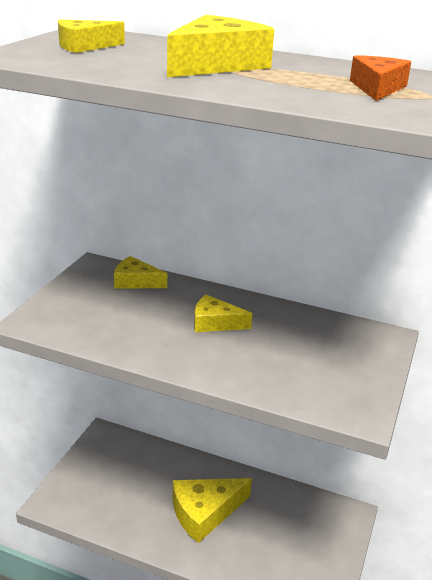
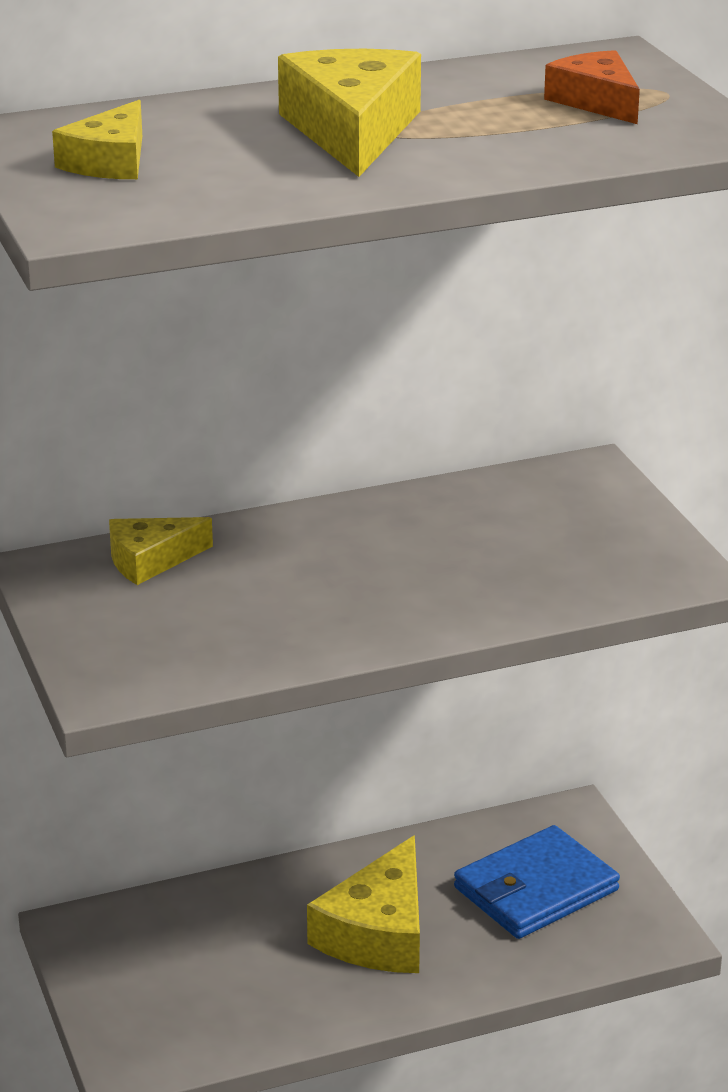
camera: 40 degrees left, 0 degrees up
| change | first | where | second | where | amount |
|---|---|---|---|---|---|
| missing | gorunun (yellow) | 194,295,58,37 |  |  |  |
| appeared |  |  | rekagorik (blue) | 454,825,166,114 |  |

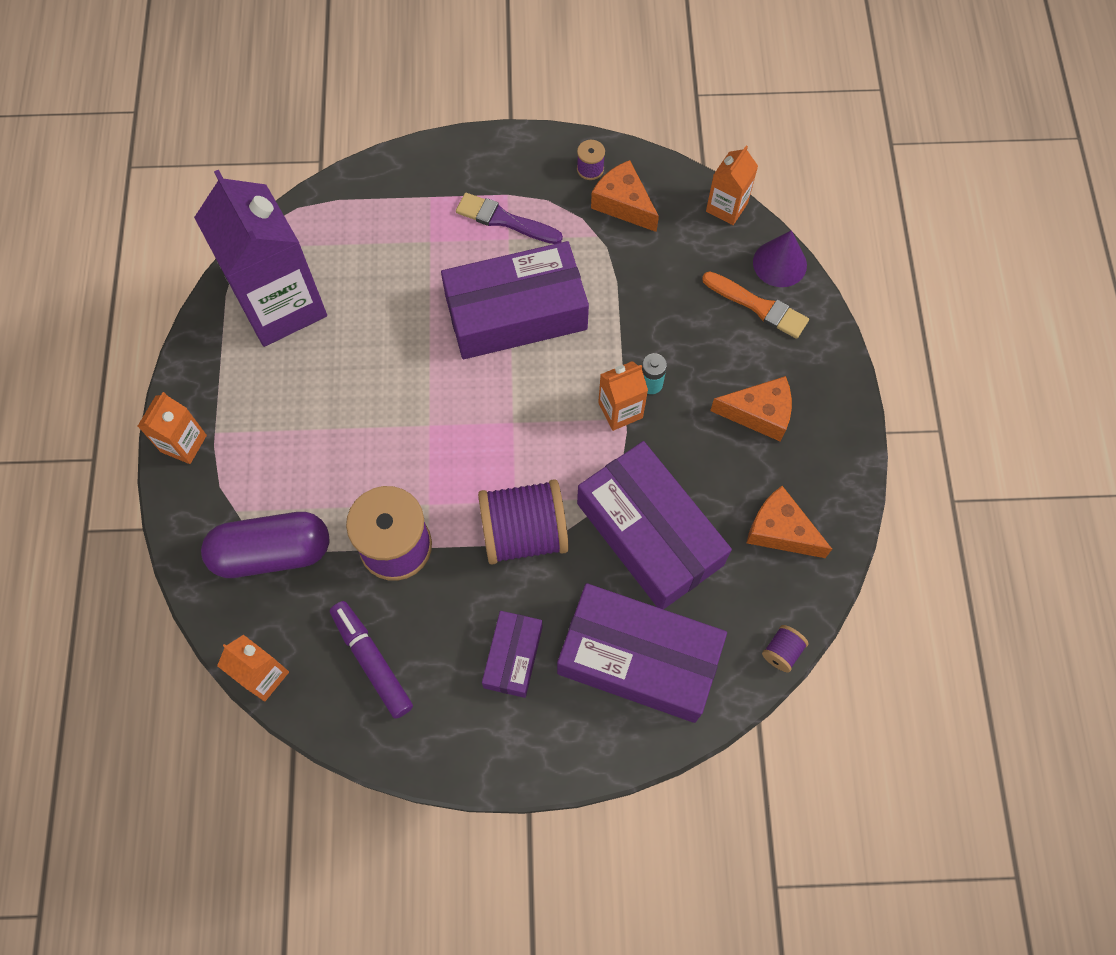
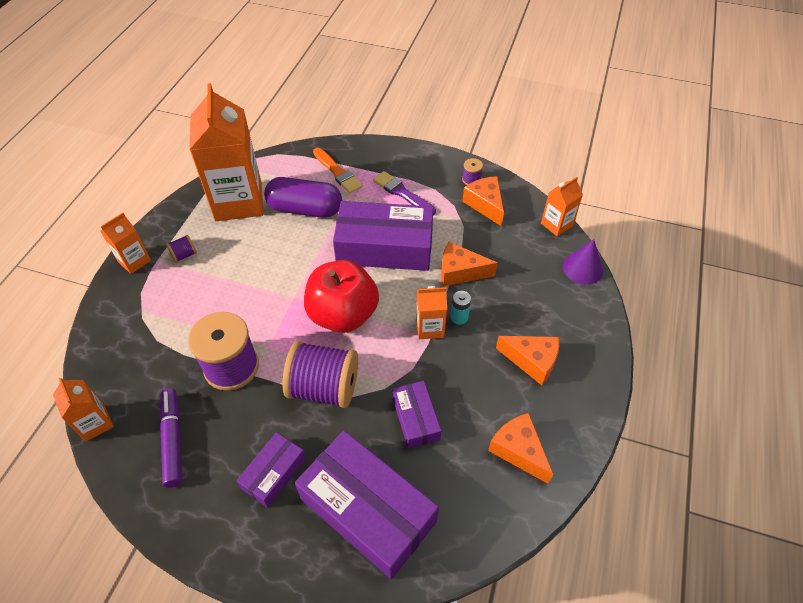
camera: 20 degrees right, 15 degrees down
| change | first | where | second | where | amount |
|---|---|---|---|---|---|
| colour | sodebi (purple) | 194,170,133,177 | sodebi (orange) | 189,83,75,138 |  |
| relocated | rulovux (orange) | 702,271,107,68 |  | 313,148,50,45 |  |
| size | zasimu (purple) | 577,441,155,168 |  | 392,381,49,68 | x0.51 |
| relocated | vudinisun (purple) | 201,512,128,66 |  | 264,177,78,40 |  |
| relocated | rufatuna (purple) | 762,625,46,47 |  | 166,235,31,28 |  |
| appeared |  |  | gorunun (orange) | 441,242,57,45 |  |
| appeared |  |  | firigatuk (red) | 304,260,75,73 |  |

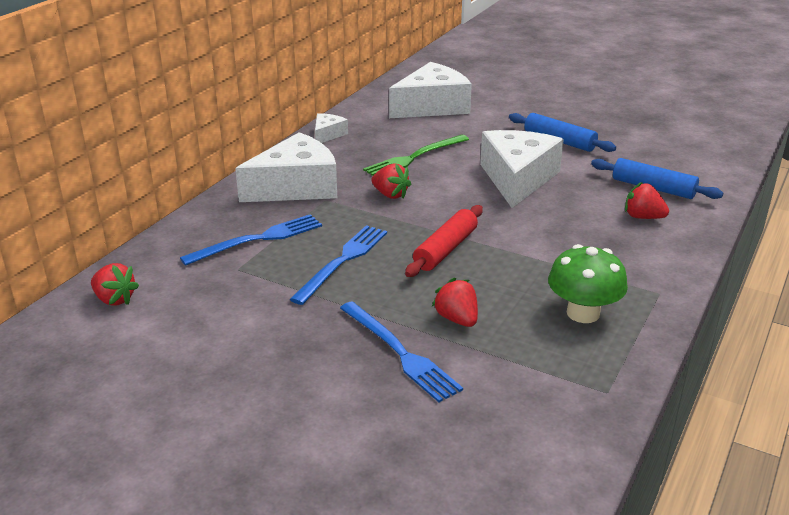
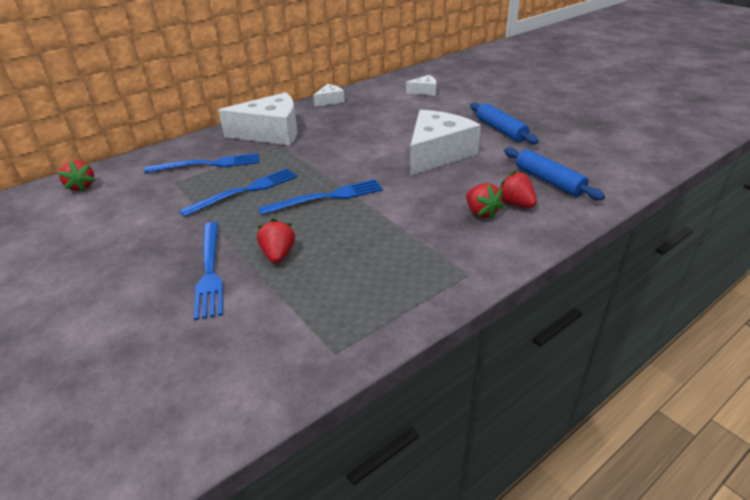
camera: 25 degrees right, 5 degrees up
| change | first | where | second | where | amount |
|---|---|---|---|---|---|
| size | gorunun (white) | 389,62,83,56 |  | 406,75,30,21 | x0.47 |
| missing | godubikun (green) | 363,135,106,41 |  |  |  |
| relocated | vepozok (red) | 372,163,39,36 |  | 466,183,38,37 |  |
| exchanged | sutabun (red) | 405,205,78,72 | godubikun (blue) | 258,179,125,36 |  |
| missing | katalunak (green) | 548,244,80,79 |  |  |  |

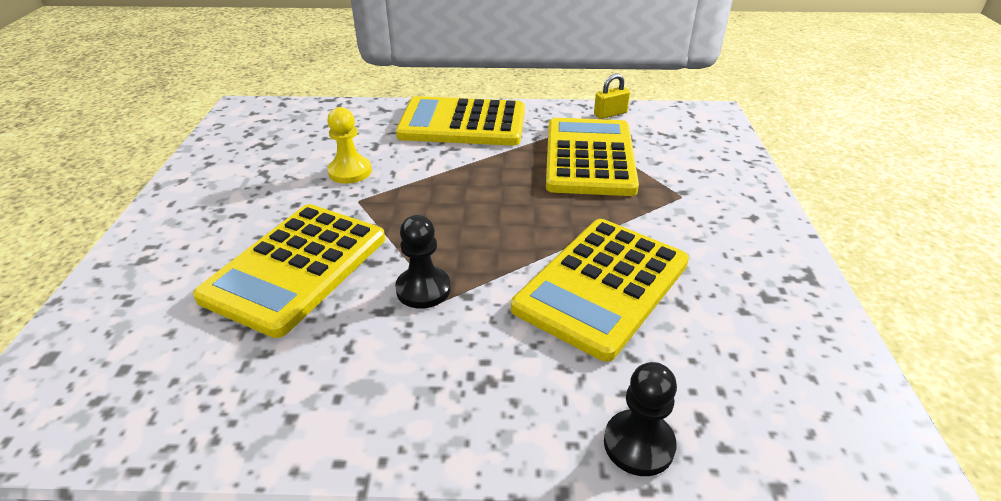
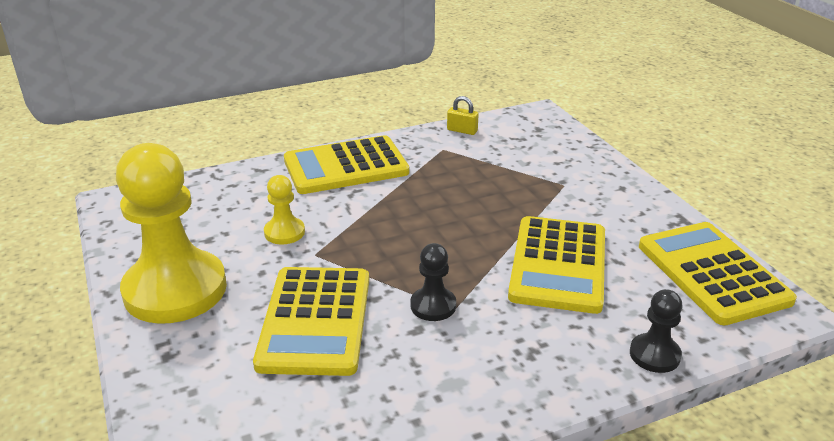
camera: 25 degrees left, 5 degrees down
| change | first | where | second | where | amount |
|---|---|---|---|---|---|
| spun | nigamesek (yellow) | 594,73,36,46 |  | 447,96,32,39 | 75 degrees clockwise |
| relocated | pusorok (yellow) | 546,118,93,78 |  | 639,222,158,103 |  |
| appeared |  |  | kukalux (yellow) | 116,143,111,181 |  |

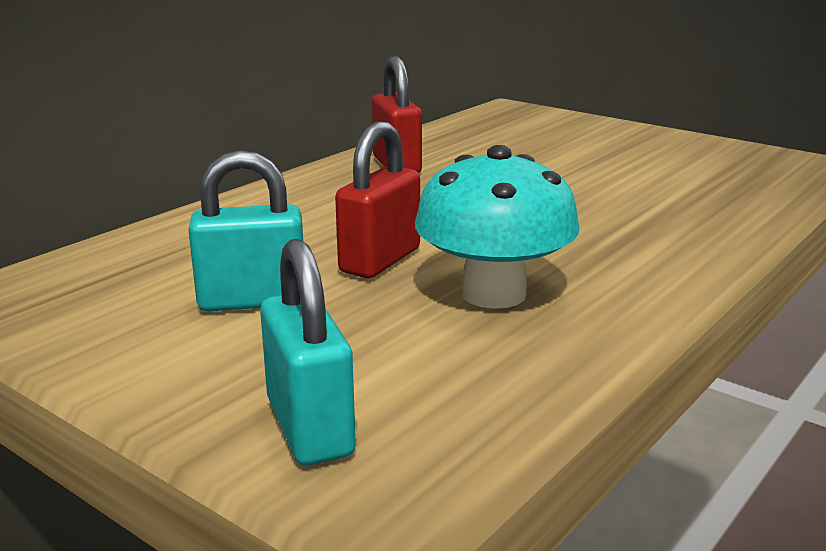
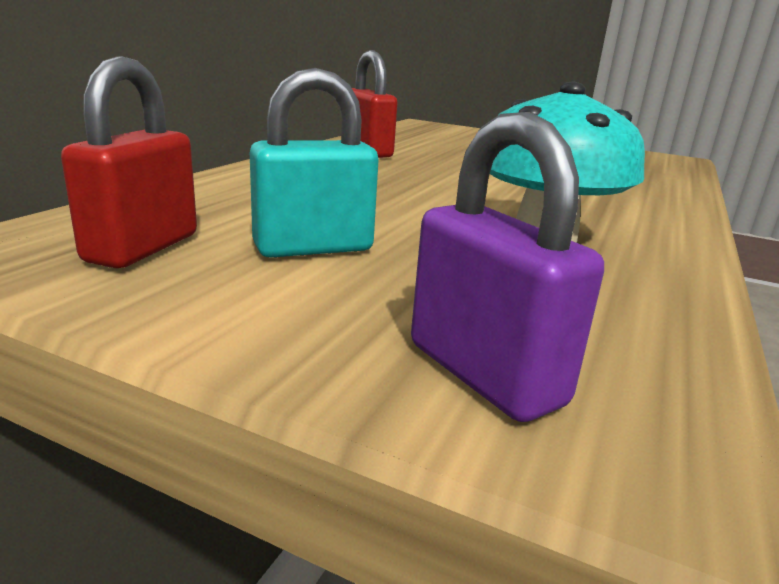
camera: 15 degrees left, 0 degrees up
| change | first | where | second | where | amount |
|---|---|---|---|---|---|
| relocated | nigamesek (red) | 335,121,85,157 |  | 61,56,136,212 |  |
| colour | nigamesek (turquoise) | 260,239,96,226 | nigamesek (purple) | 411,112,193,310 |  |

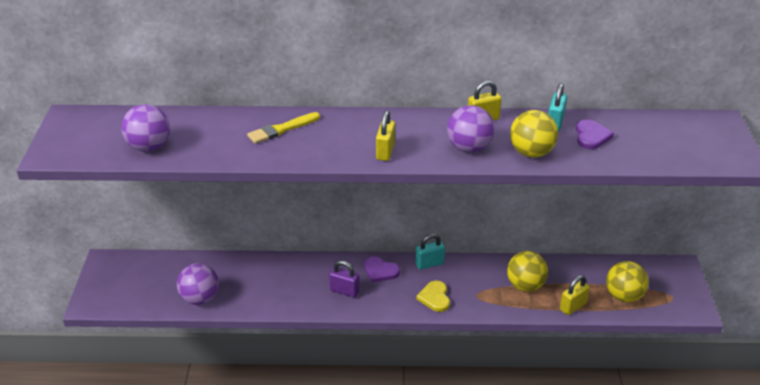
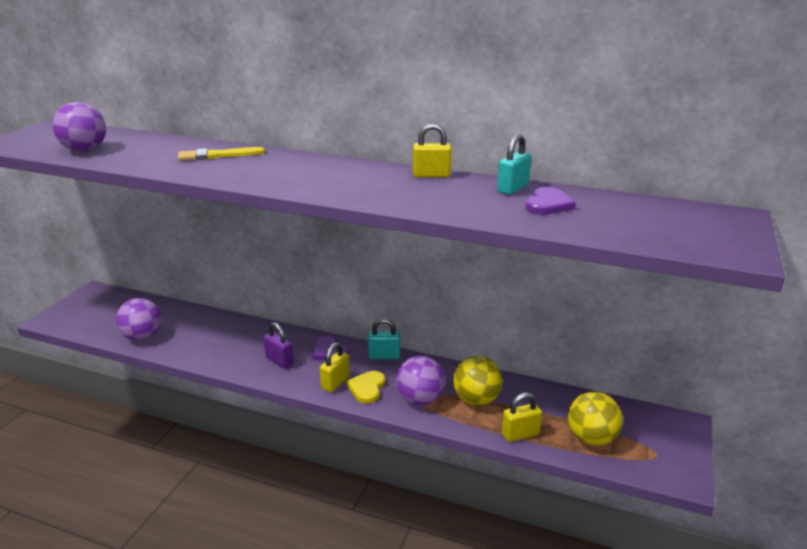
camera: 20 degrees right, 10 degrees down
| change | first | where | second | where | amount |
|---|---|---|---|---|---|
| relocated | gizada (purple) | 447,105,48,48 |  | 396,356,49,49 |  |
| missing | gizada (yellow) | 510,110,48,48 |  |  |  |
| relocated | nigamesek (yellow) | 376,111,19,50 |  | 320,342,30,50 |  |

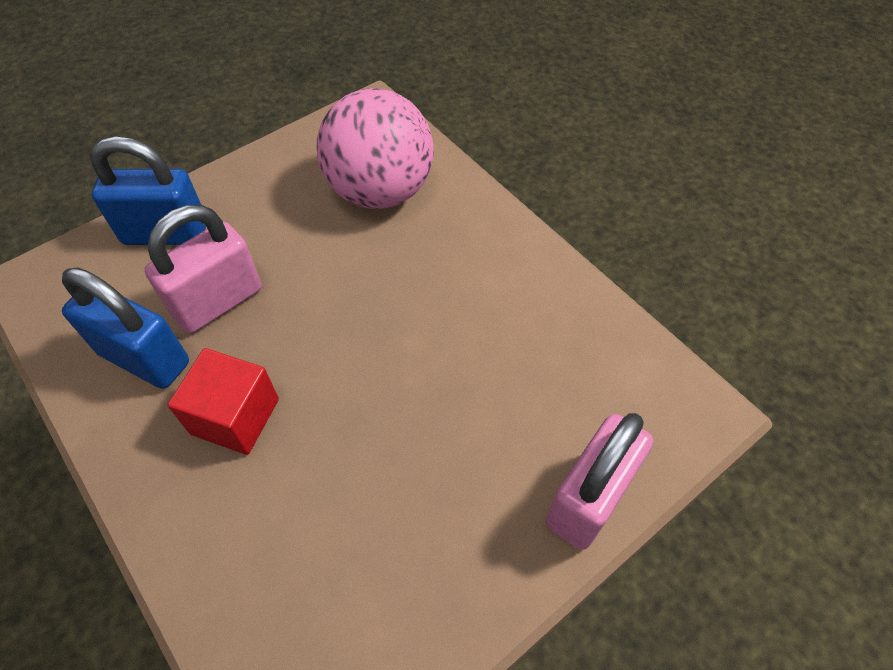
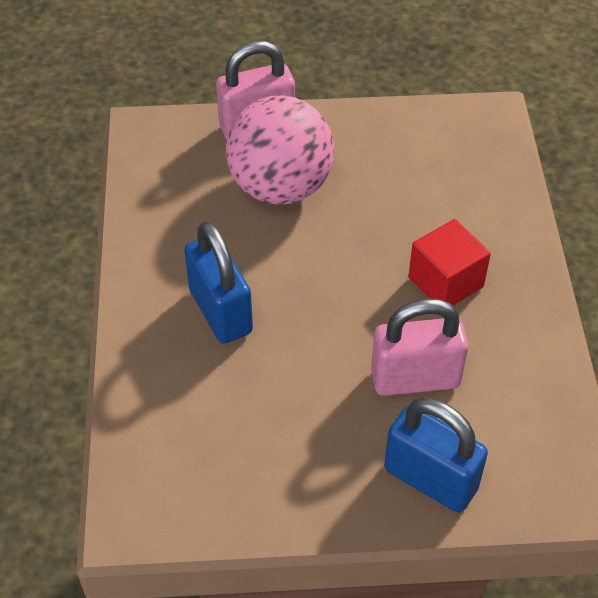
camera: 145 degrees left, 5 degrees down
| change | first | where | second | where | amount |
|---|---|---|---|---|---|
| relocated | gizada (pink) | 317,88,117,121 |  | 226,95,108,110 |  |
| relocated | nigamesek (blue) | 62,267,127,122 |  | 184,221,69,123 |  |

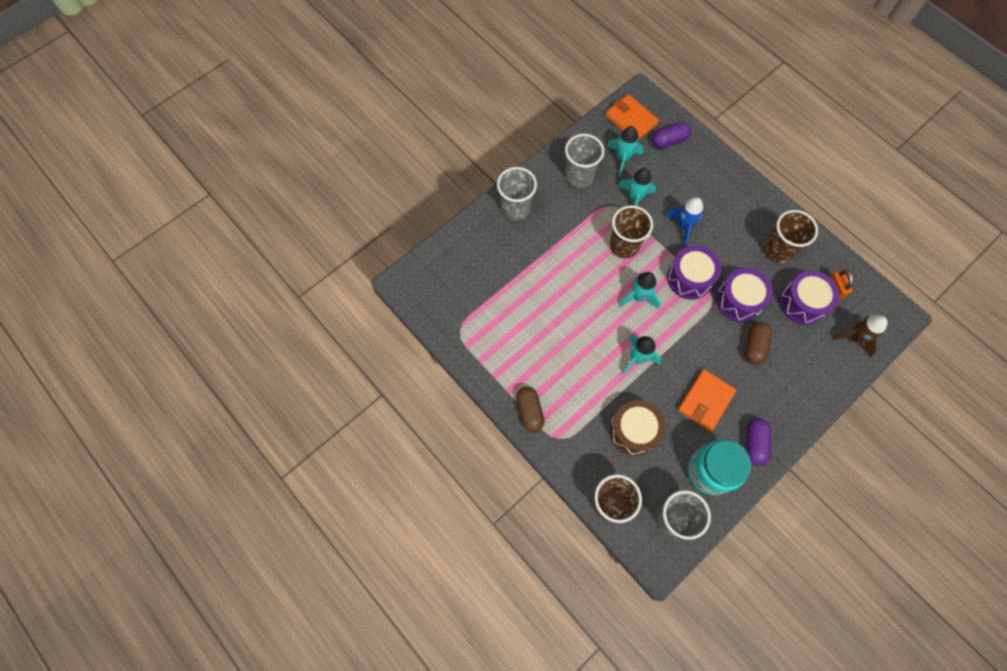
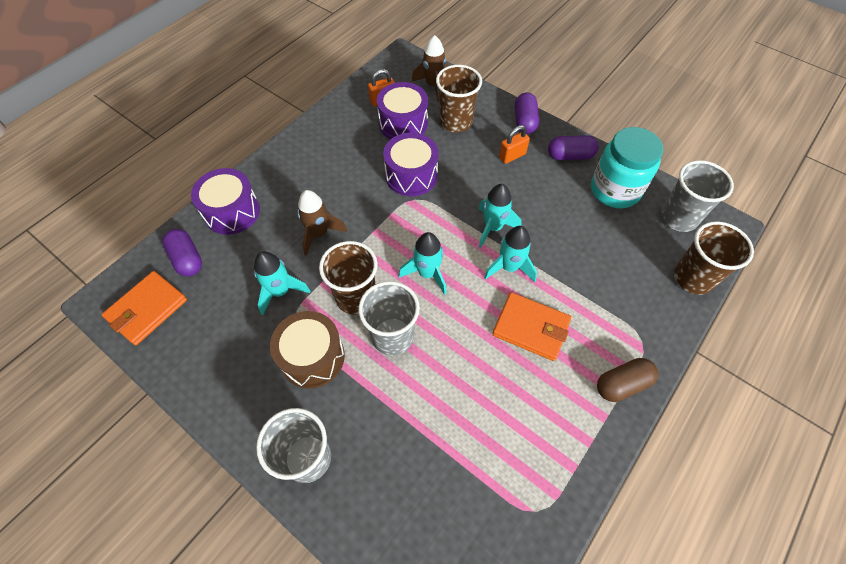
camera: 100 degrees left, 10 degrees down
| change | first | where | second | where | amount |
|---|---|---|---|---|---|
| relocated | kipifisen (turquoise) | 607,126,37,50 |  | 479,184,43,64 |  |
| relocated | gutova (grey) | 565,134,39,54 |  | 358,281,62,74 |  |
| colour | kipifisen (blue) | 665,197,40,49 | kipifisen (brown) | 297,190,50,66 |  |
| relocated | gutova (brown) | 764,210,54,53 |  | 436,65,46,68 |  |
| relocated | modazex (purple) | 667,246,54,53 |  | 191,168,69,67 |  |
| missing | vudinisun (brown) | 745,322,27,43 |  |  |  |
| relocated | rekagorik (orange) | 678,369,59,62 |  | 492,292,79,69 |  |
| relocated | modazex (brown) | 609,400,56,56 |  | 270,311,75,77 |  |
| appeared |  |  | vudinisun (purple) | 515,92,24,42 |  |
| appeared |  |  | nigamesek (orange) | 499,125,31,39 |  |

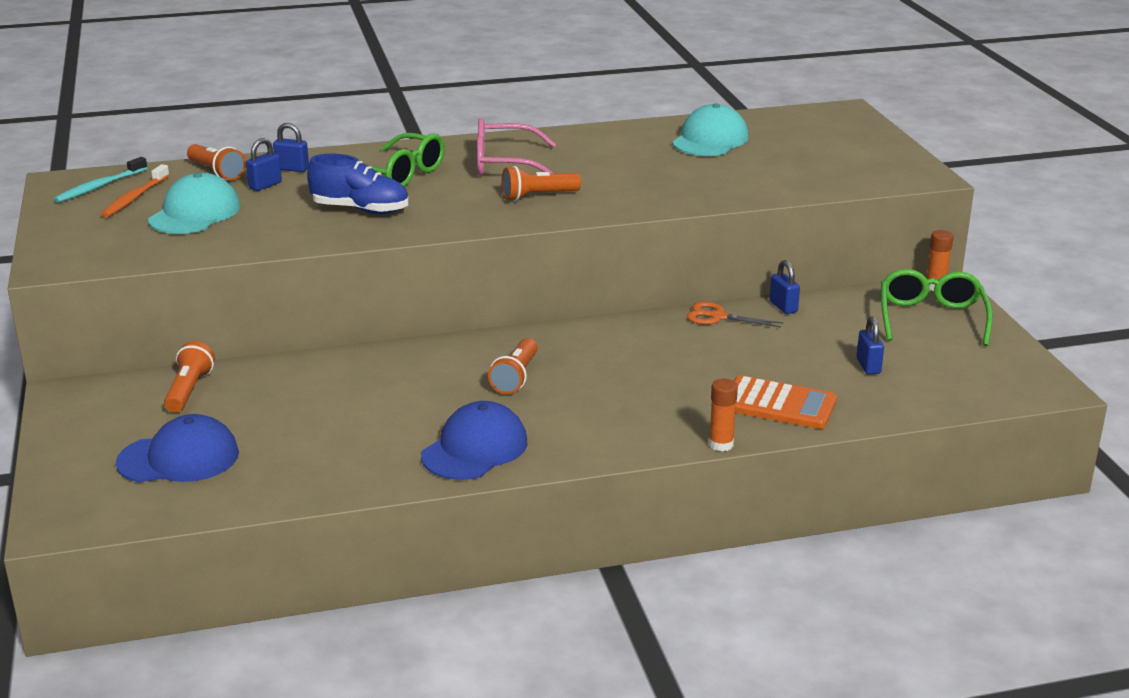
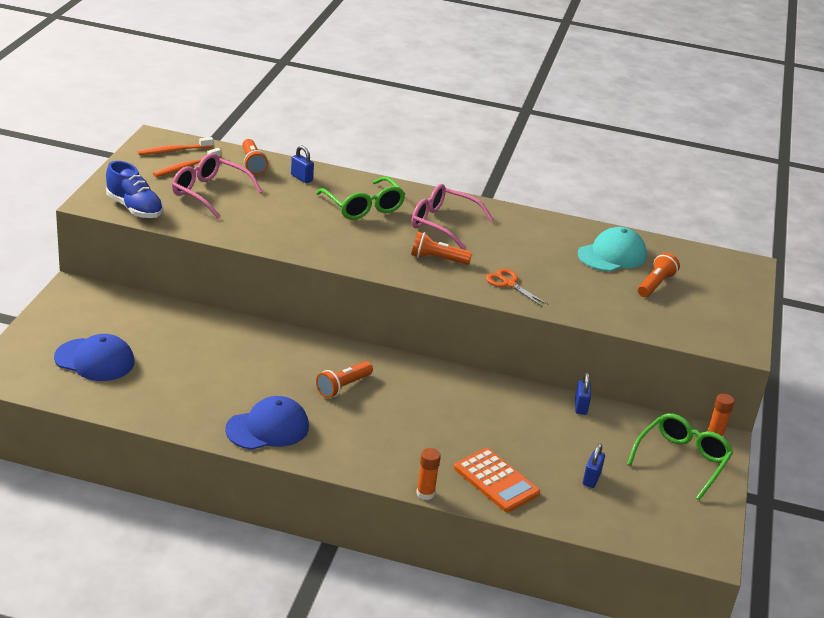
camera: 25 degrees right, 5 degrees up
| change | first | where | second | where | amount |
|---|---|---|---|---|---|
| missing | nigamesek (blue) | 246,138,36,53 |  |  |  |
| relocated | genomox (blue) | 307,154,102,60 |  | 106,161,57,57 |  |
| colour | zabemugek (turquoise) | 54,157,94,46 | zabemugek (orange) | 137,137,77,18 |  |
| exchanged | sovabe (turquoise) | 148,173,93,61 | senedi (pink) | 172,153,91,65 |  |
| relocated | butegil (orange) | 687,302,97,25 |  | 486,269,63,38 |  |
| relocated | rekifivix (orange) | 164,341,51,72 |  | 638,253,42,44 |  |

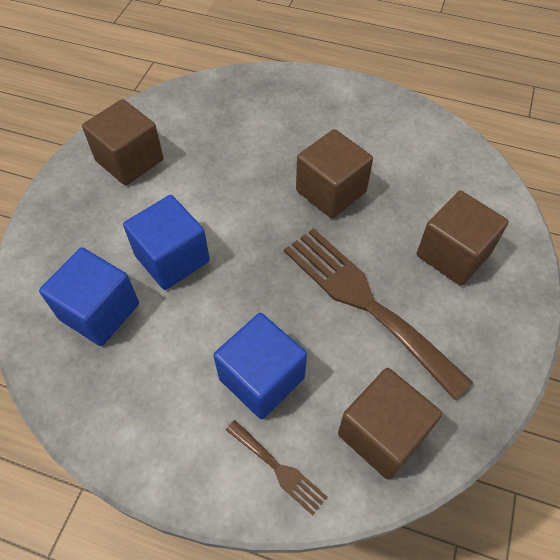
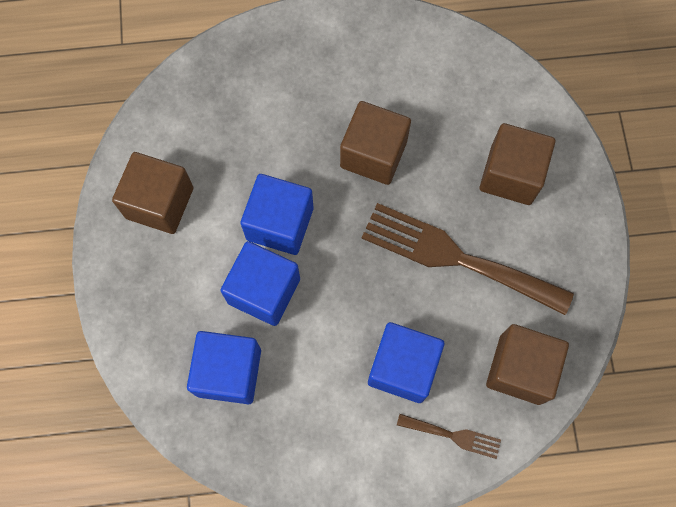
camera: 25 degrees left, 15 degrees up
| change | first | where | second | where | amount |
|---|---|---|---|---|---|
| appeared |  |  | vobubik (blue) | 240,174,73,81 |  |

